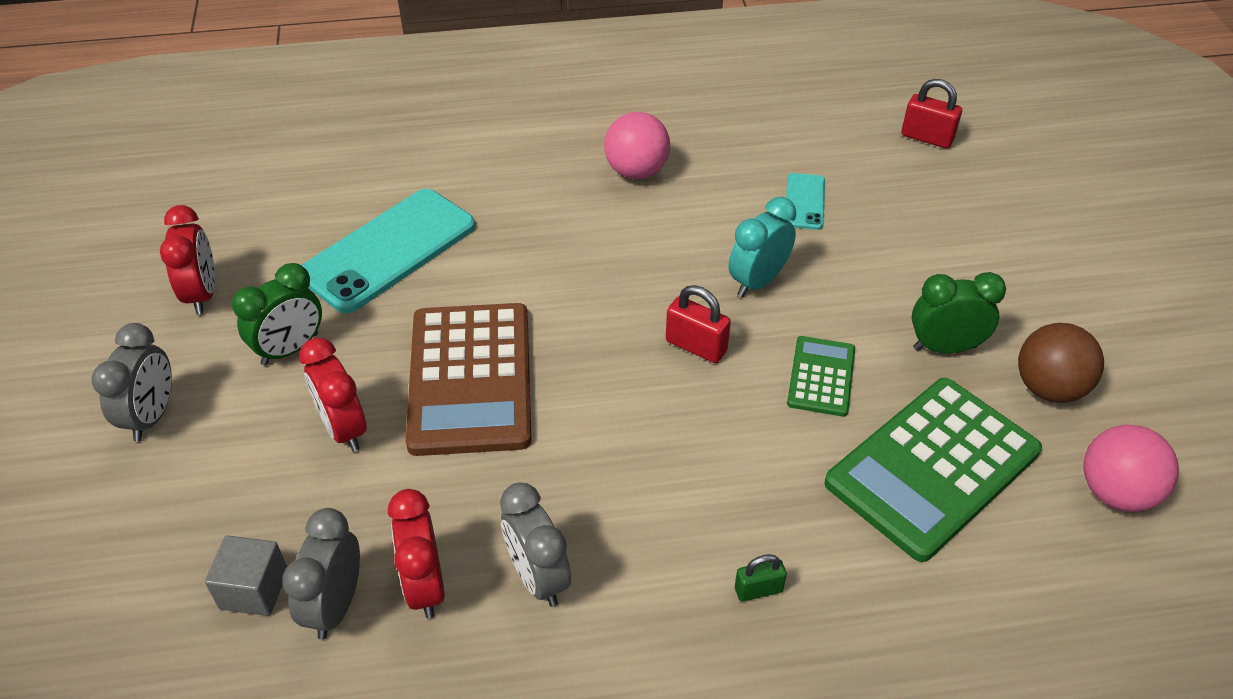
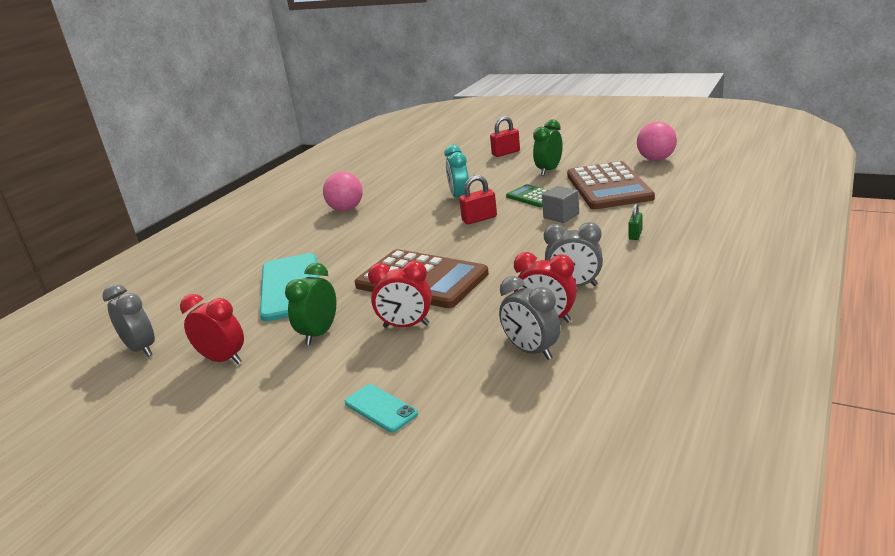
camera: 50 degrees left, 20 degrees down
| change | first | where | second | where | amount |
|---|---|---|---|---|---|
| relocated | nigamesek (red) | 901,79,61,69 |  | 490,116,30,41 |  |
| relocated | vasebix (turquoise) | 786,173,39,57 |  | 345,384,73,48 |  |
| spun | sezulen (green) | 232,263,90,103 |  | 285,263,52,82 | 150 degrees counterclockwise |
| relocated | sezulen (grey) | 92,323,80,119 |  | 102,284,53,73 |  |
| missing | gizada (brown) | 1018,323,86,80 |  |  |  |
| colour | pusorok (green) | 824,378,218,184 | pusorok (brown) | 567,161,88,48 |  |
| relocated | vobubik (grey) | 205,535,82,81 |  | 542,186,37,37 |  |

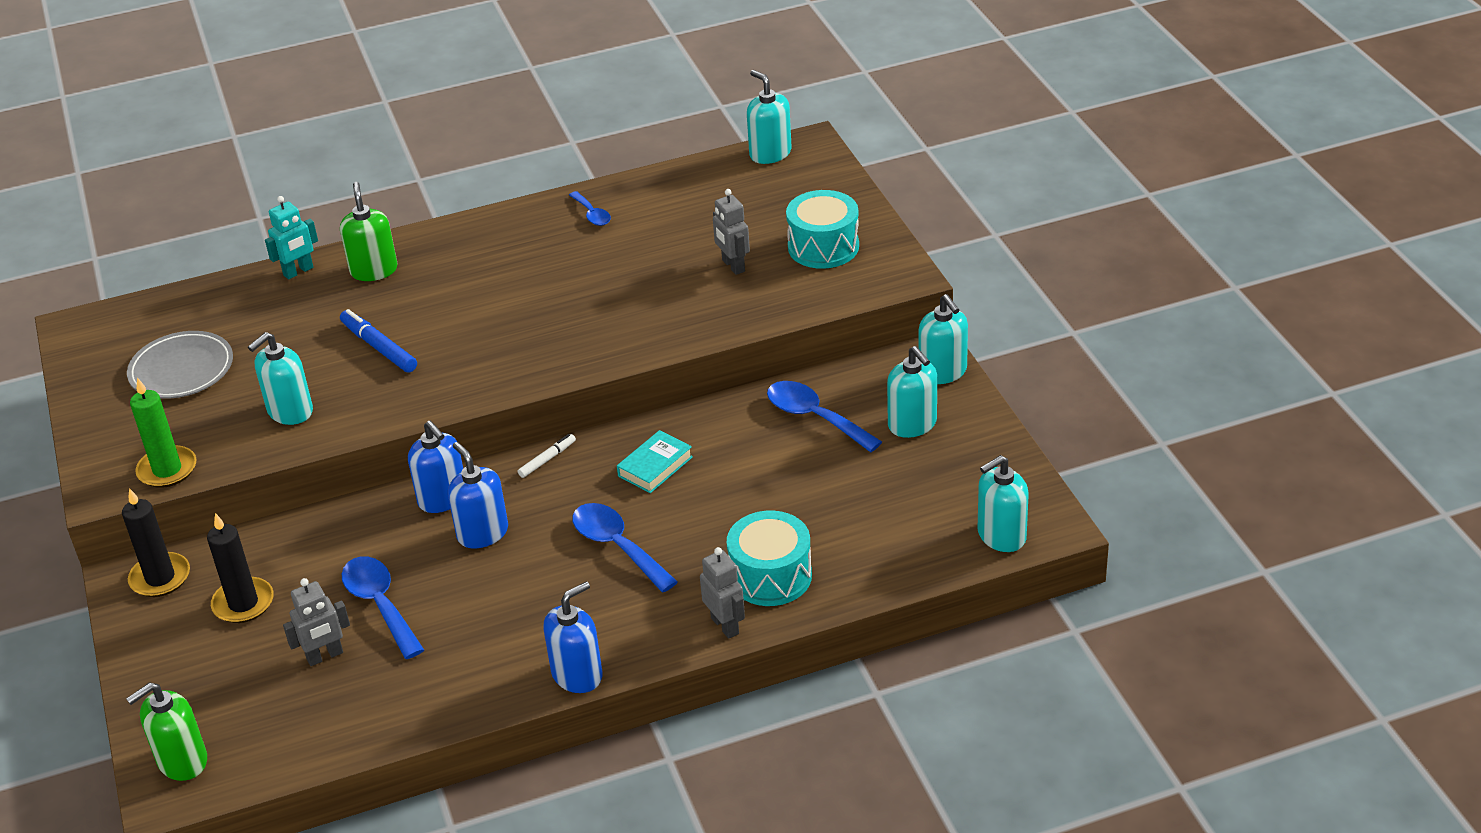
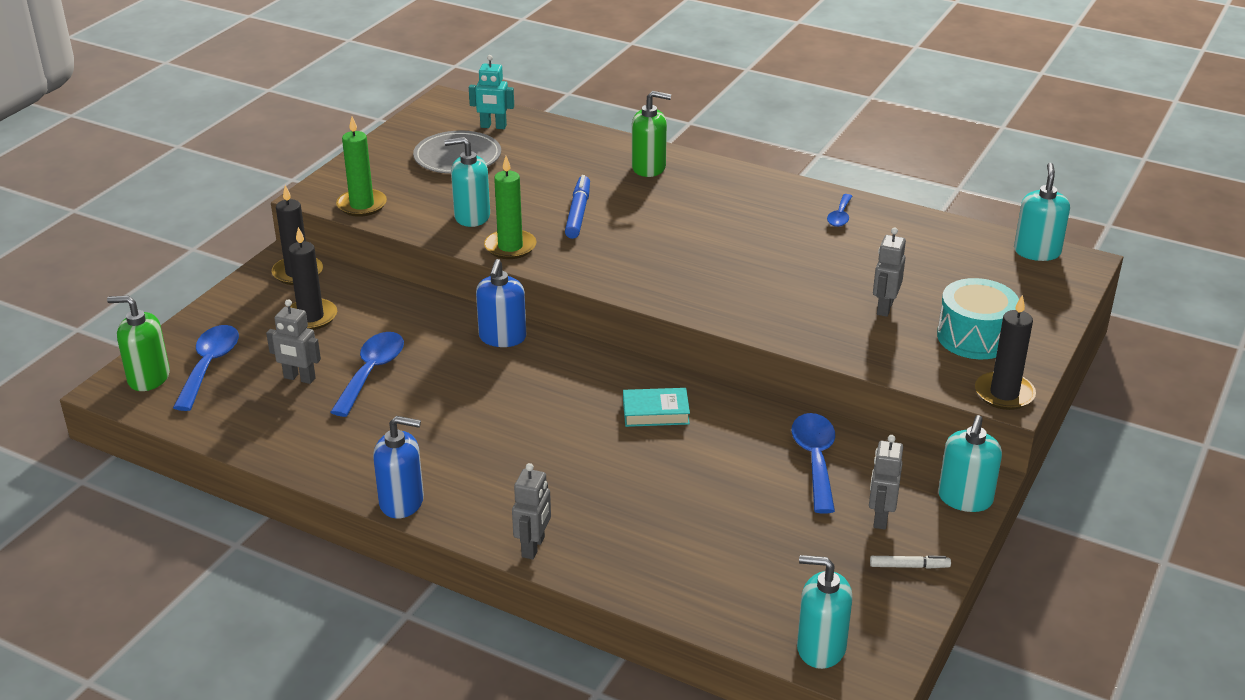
camera: 45 degrees right, 5 degrees down
| change | first | where | second | where | amount |
|---|---|---|---|---|---|
| spun | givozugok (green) | 340,182,57,99 |  | 632,91,39,86 | 60 degrees clockwise |
| relocated | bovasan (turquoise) | 265,196,53,84 |  | 469,55,45,74 |  |
| exchanged | givozugok (turquoise) | 887,346,50,92 | bovasan (grey) | 869,435,34,95 |  |
| relocated | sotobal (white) | 518,434,58,44 |  | 870,556,81,13 |  |
| missing | givozugok (blue) | 448,442,60,106 |  |  |  |
| relocated | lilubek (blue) | 572,503,106,89 |  | 173,325,66,86 |  |
| missing | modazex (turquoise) | 727,511,85,95 |  |  |  |
| appeared |  |  | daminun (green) | 484,156,52,103 |  |
| appeared |  |  | daminun (black) | 975,294,61,116 |  |

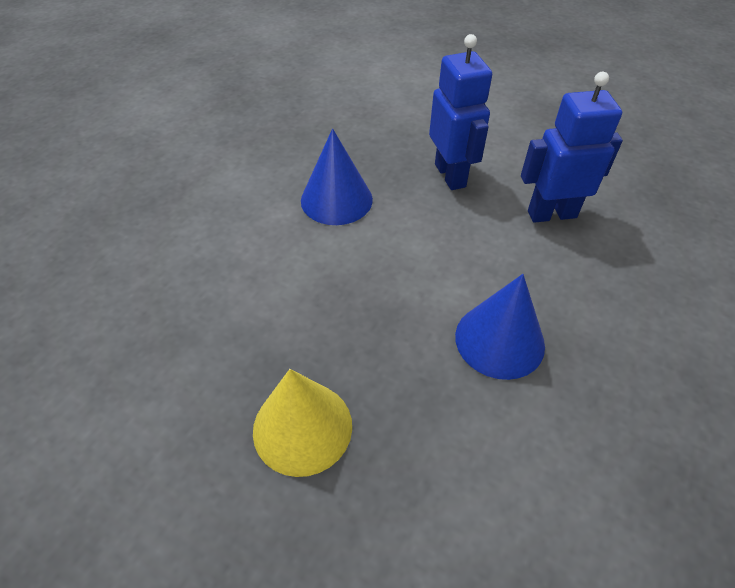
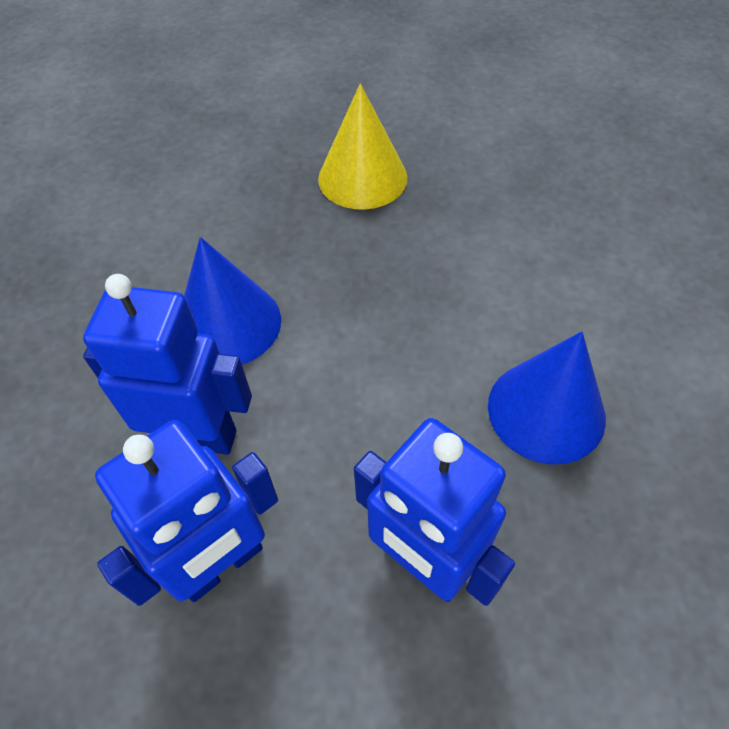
camera: 150 degrees right, 5 degrees up
| change | first | where | second | where | amount |
|---|---|---|---|---|---|
| appeared |  |  | bovasan (blue) | 83,274,169,181 |  |

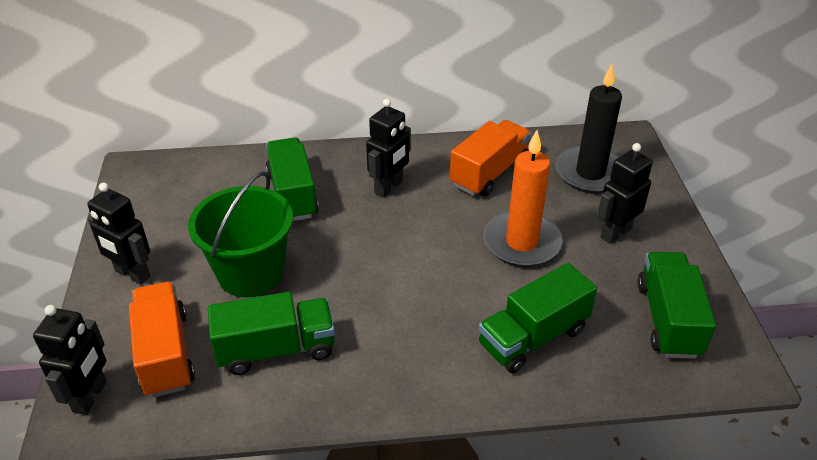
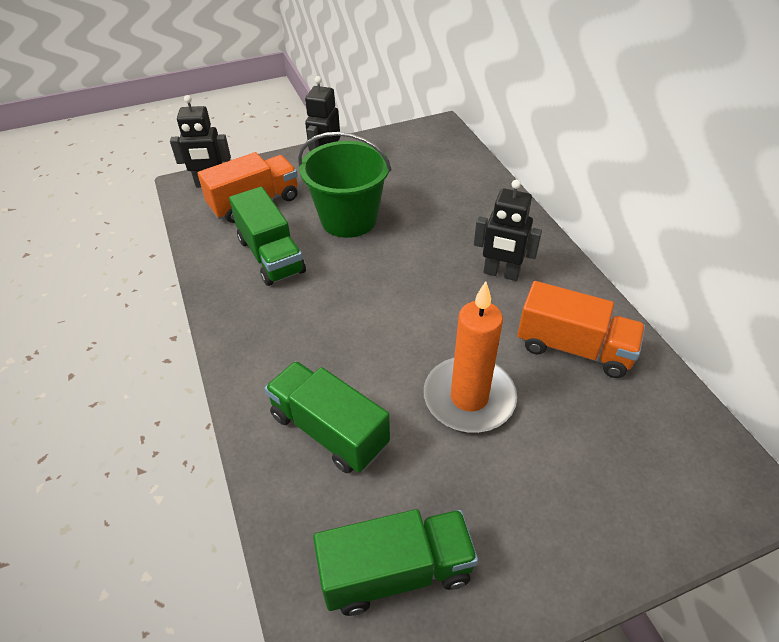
camera: 75 degrees right, 5 degrees up
| change | first | where | second | where | amount |
|---|---|---|---|---|---|
| missing | daminun (black) | 556,64,66,129 |  |  |  |
| missing | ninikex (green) | 266,137,53,84 |  |  |  |
| missing | bovasan (black) | 597,143,56,101 |  |  |  |

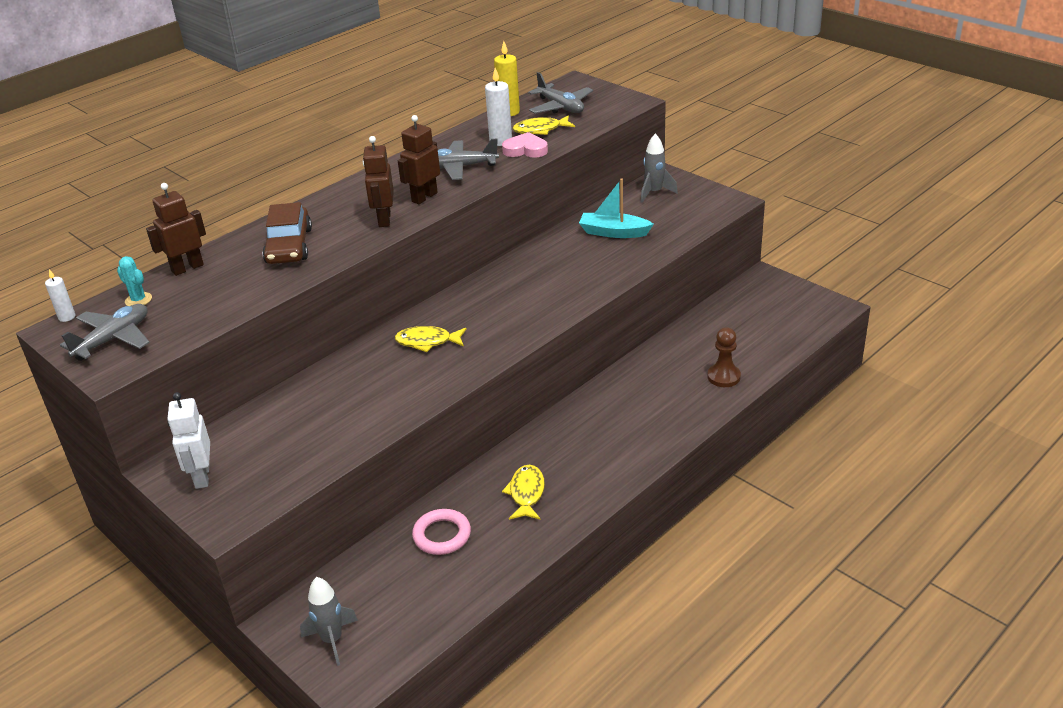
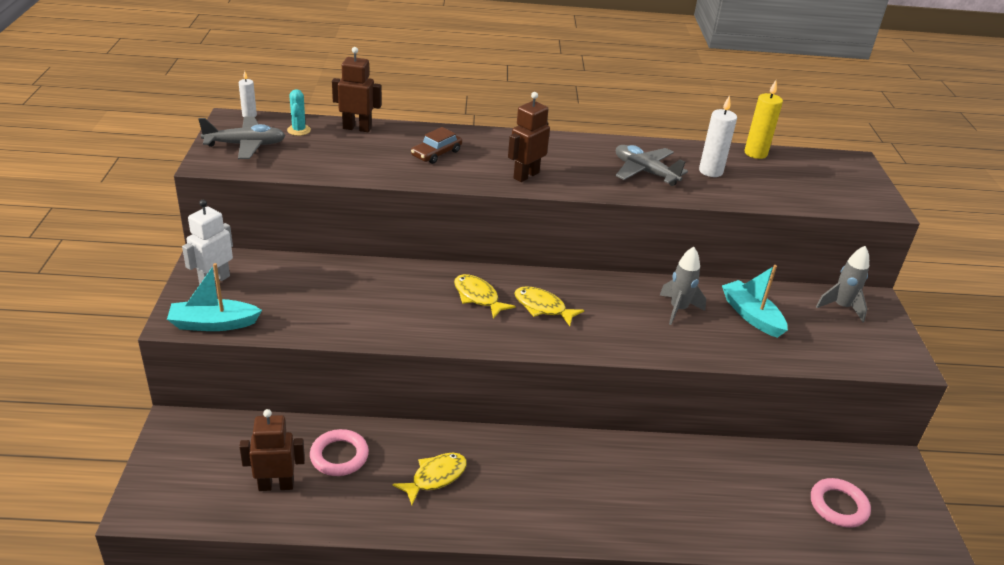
camera: 40 degrees right, 0 degrees up
| change | first | where | second | where | amount |
|---|---|---|---|---|---|
| missing | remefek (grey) | 528,72,65,42 |  |  |  |
| relocated | bovasan (brown) | 398,115,42,89 |  | 239,409,66,82 |  |
| relocated | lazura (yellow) | 513,115,62,20 |  | 514,286,70,40 |  |
| missing | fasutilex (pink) | 502,132,46,26 |  |  |  |
| size | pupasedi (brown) | 262,202,50,62 |  | 411,127,51,37 | x0.65 |
| missing | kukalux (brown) | 707,327,34,60 |  |  |  |
| relocated | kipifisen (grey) | 300,577,58,89 |  | 660,247,46,78 |  |
| appeared |  |  | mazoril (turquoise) | 167,263,95,68 |  |
| appeared |  |  | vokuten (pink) | 811,478,60,50 |  |

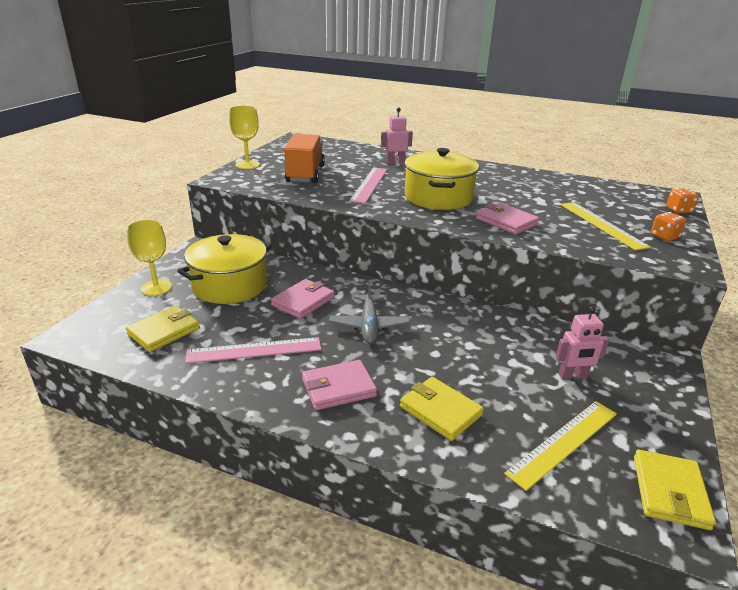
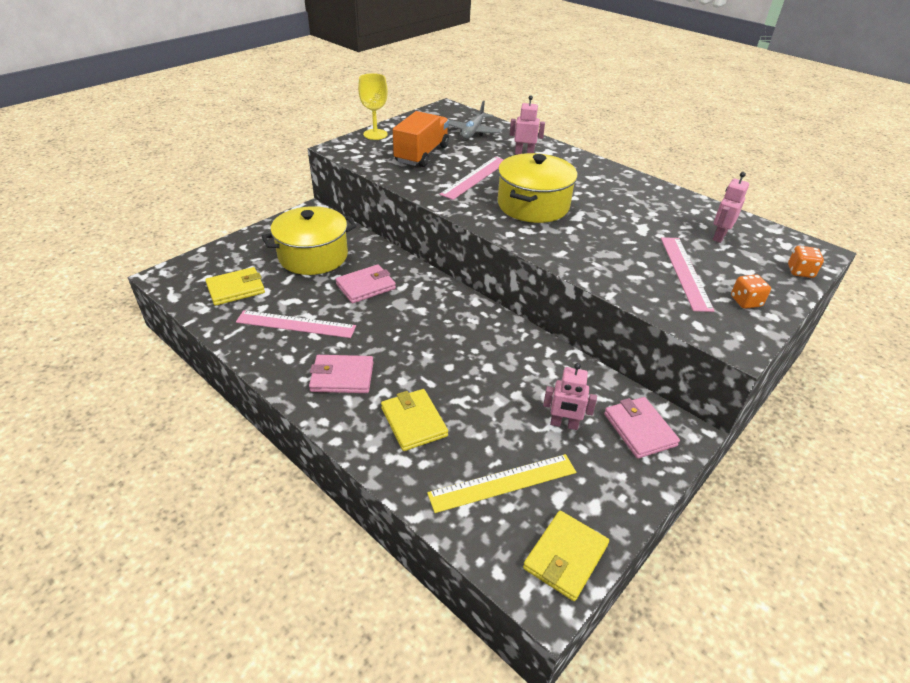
camera: 20 degrees right, 10 degrees up
| change | first | where | second | where | amount |
|---|---|---|---|---|---|
| colour | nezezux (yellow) | 561,202,90,49 | nezezux (pink) | 661,237,54,75 |  |
| relocated | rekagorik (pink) | 476,203,64,32 |  | 604,397,76,62 |  |
| missing | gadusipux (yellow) | 127,220,45,76 |  |  |  |
| relocated | remefek (grey) | 329,280,81,64 |  | 449,101,53,38 |  |
| appeared |  |  | bovasan (pink) | 713,172,36,71 |  |

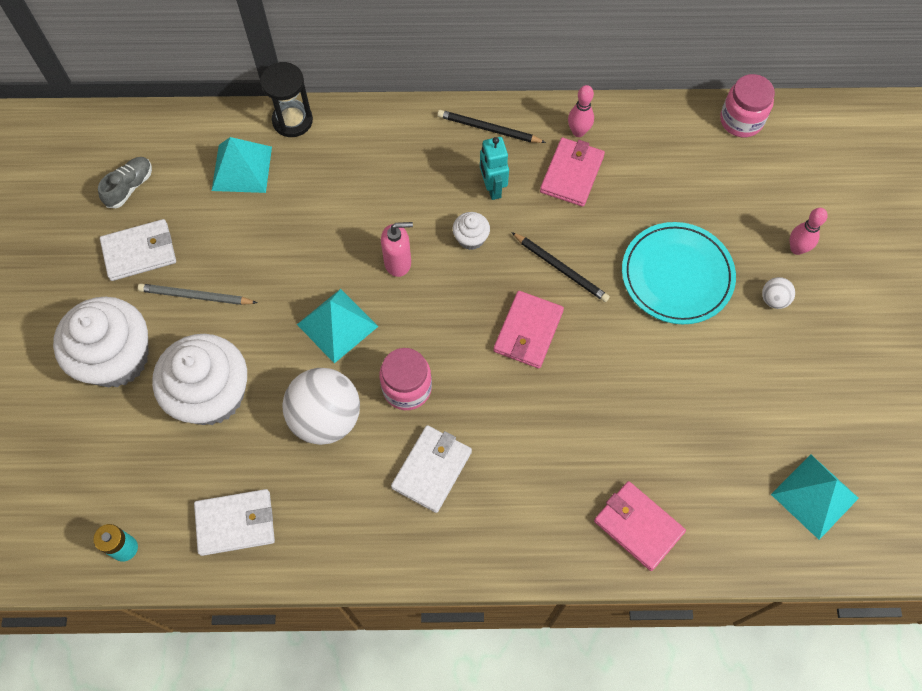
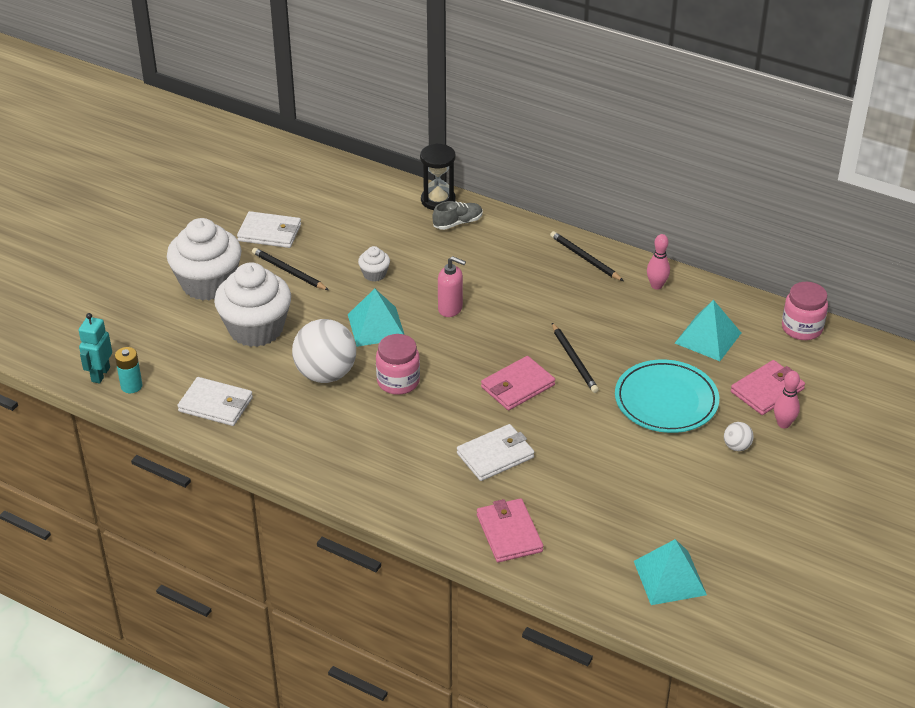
camera: 30 degrees right, 25 degrees down
| change | first | where | second | where | amount |
|---|---|---|---|---|---|
| relocated | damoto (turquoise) | 212,137,60,56 |  | 675,300,66,61 |  |
| relocated | bovasan (turquoise) | 480,137,29,63 |  | 79,313,33,70 |  |
| relocated | rekagorik (pink) | 540,138,65,69 |  | 731,360,74,55 |  |
| relocated | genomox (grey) | 98,157,54,51 |  | 432,201,51,29 |  |
| relocated | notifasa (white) | 453,212,37,38 |  | 358,246,32,36 |  |
| colour | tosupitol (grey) | 138,283,119,22 | tosupitol (black) | 252,248,77,42 |  |
| relocated | rekagorik (white) | 391,425,81,88 |  | 457,424,77,57 |  |

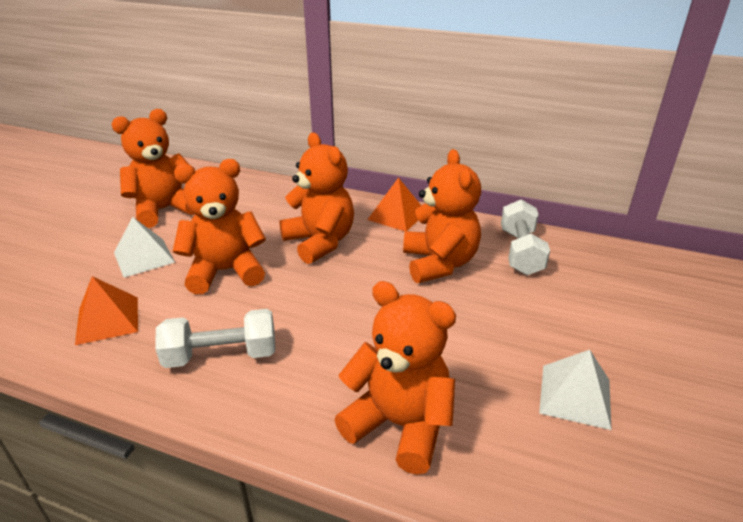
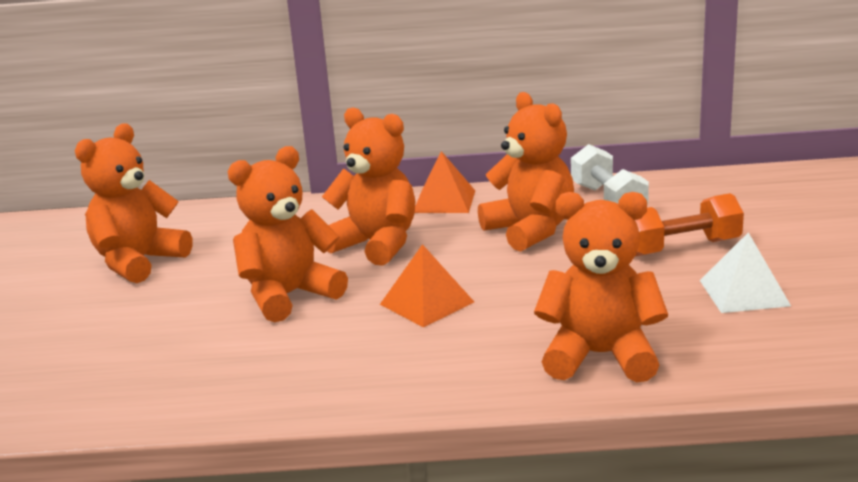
camera: 20 degrees left, 10 degrees down
| change | first | where | second | where | amount |
|---|---|---|---|---|---|
| missing | damoto (white) | 114,217,61,61 |  |  |  |
| relocated | damoto (orange) | 75,276,63,69 |  | 380,244,94,83 |  |
| missing | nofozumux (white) | 155,309,121,59 |  |  |  |
| appeared |  |  | nofozumux (orange) | 635,193,109,64 |  |

